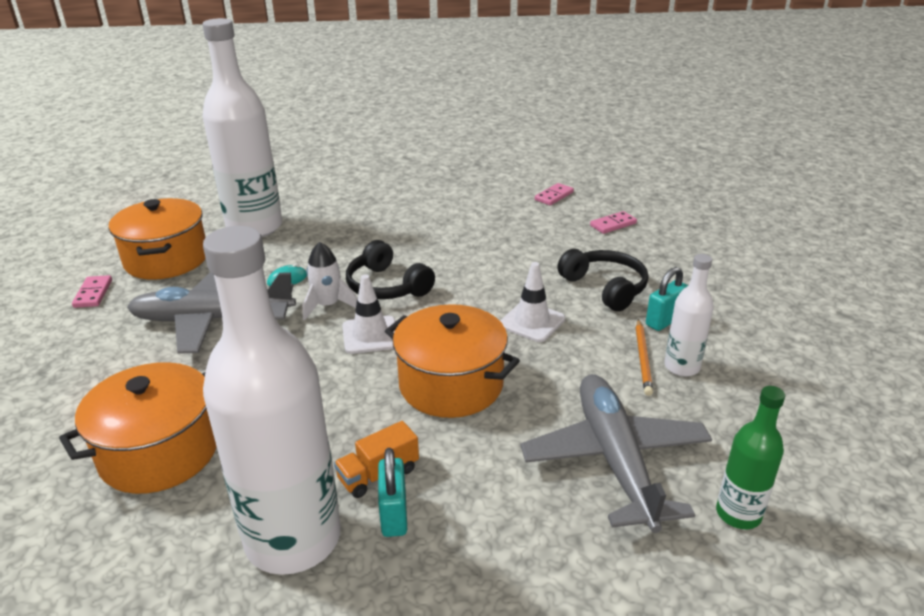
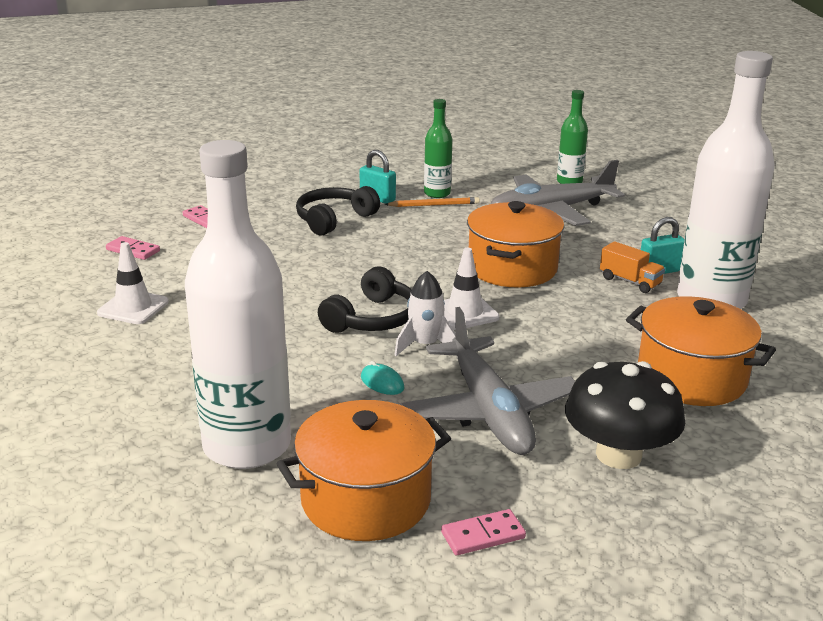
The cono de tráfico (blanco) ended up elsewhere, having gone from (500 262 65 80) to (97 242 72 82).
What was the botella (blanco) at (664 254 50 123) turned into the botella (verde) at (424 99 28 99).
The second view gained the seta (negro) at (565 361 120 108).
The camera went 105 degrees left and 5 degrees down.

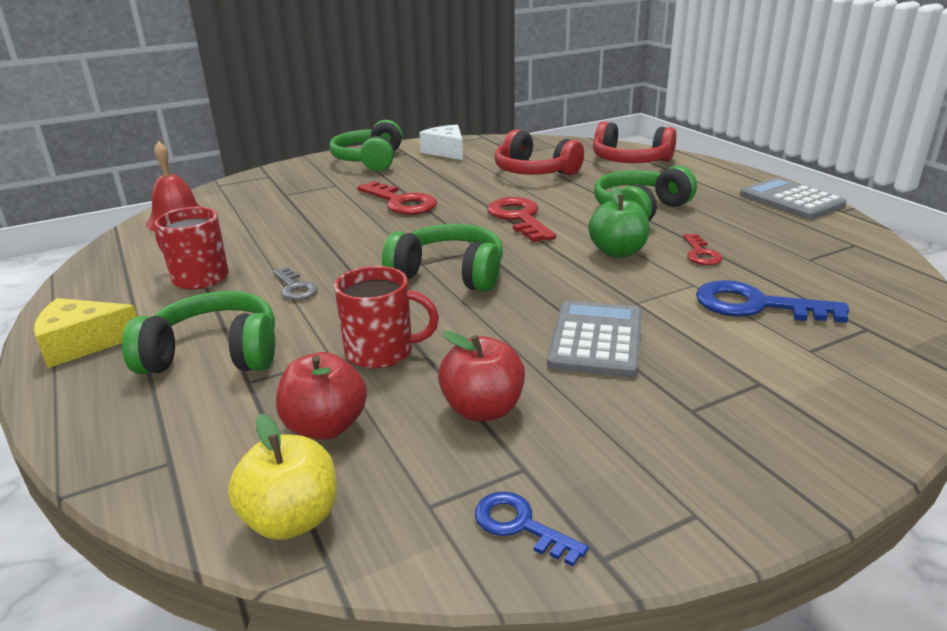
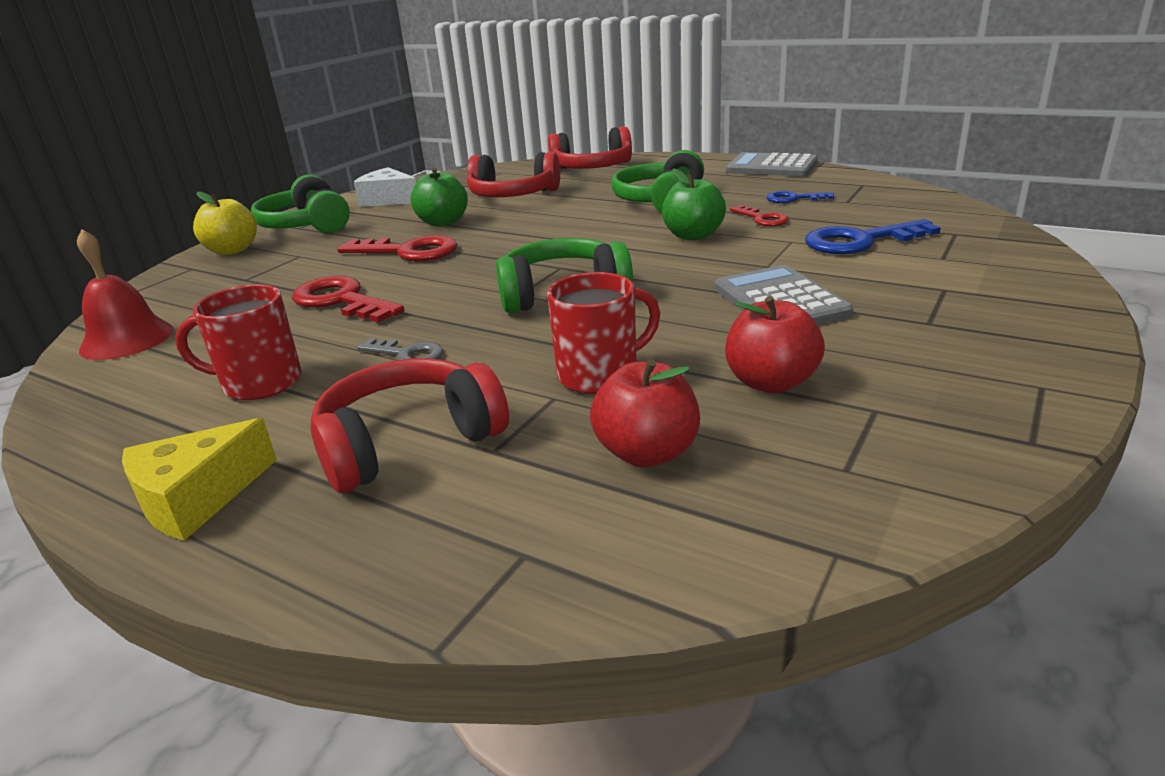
What was the auriculares (verde) at (122 291 153 83) turned into the auriculares (rojo) at (311 358 198 135).
The manzana (amarillo) ended up elsewhere, having gone from (228 414 109 126) to (193 192 64 63).
The llave (azul) ended up elsewhere, having gone from (475 491 114 75) to (766 191 68 12).
The llave (rojo) ended up elsewhere, having gone from (487 197 69 45) to (292 276 112 47).
The second view gained the manzana (verde) at (411 168 57 59).
The camera went 30 degrees left and 0 degrees up.

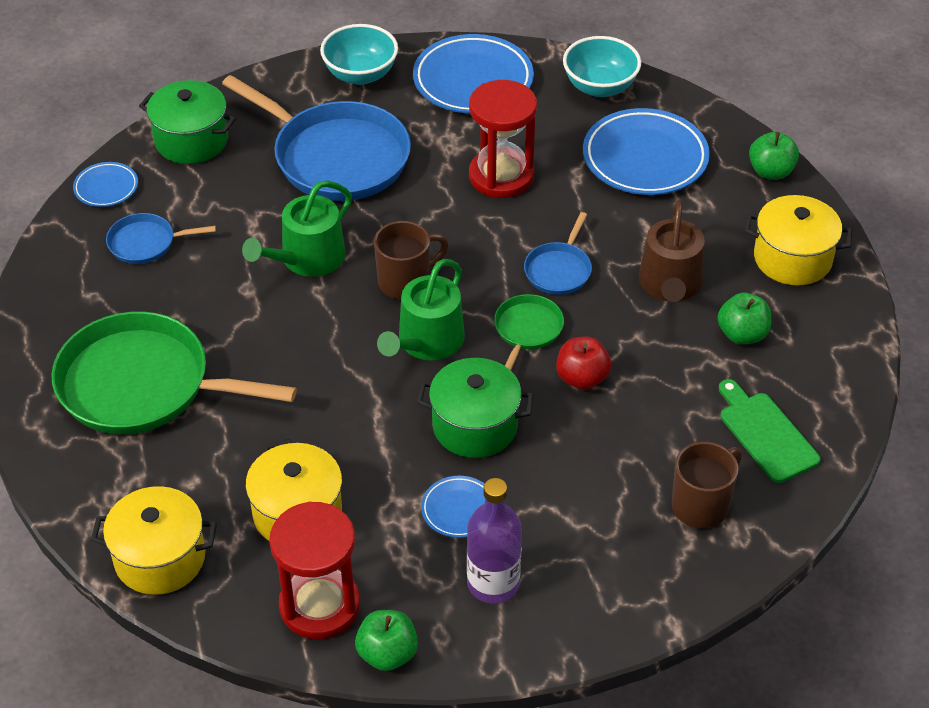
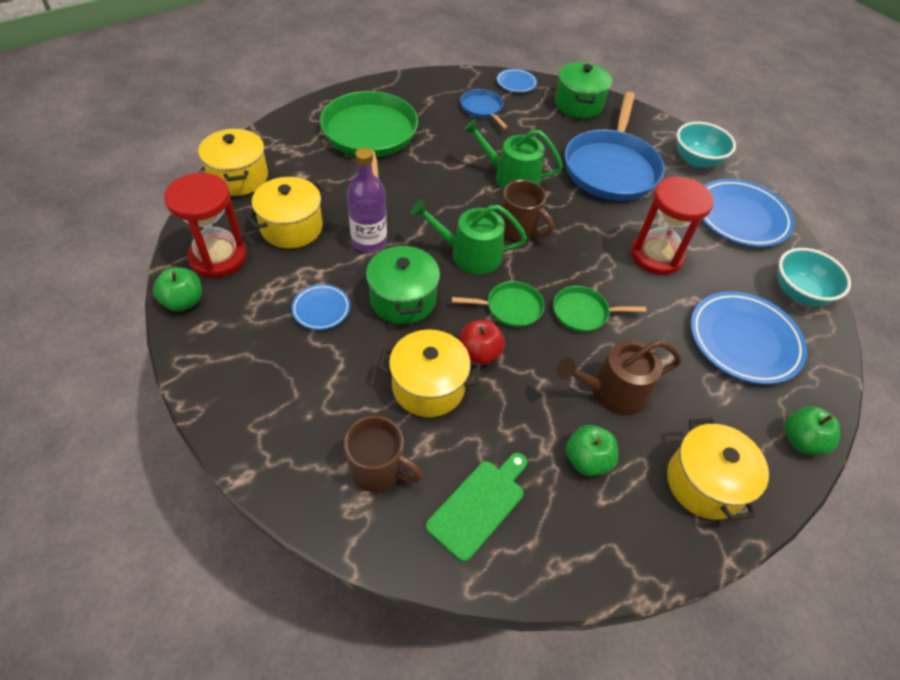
The botella (morado) ended up elsewhere, having gone from (467 478 55 126) to (347 148 40 105).
What was the sartén (azul) at (524 212 68 83) turned into the sartén (verde) at (553 286 94 46).
The second view gained the olla (amarillo) at (378 329 103 88).
The camera went 65 degrees right and 5 degrees up.

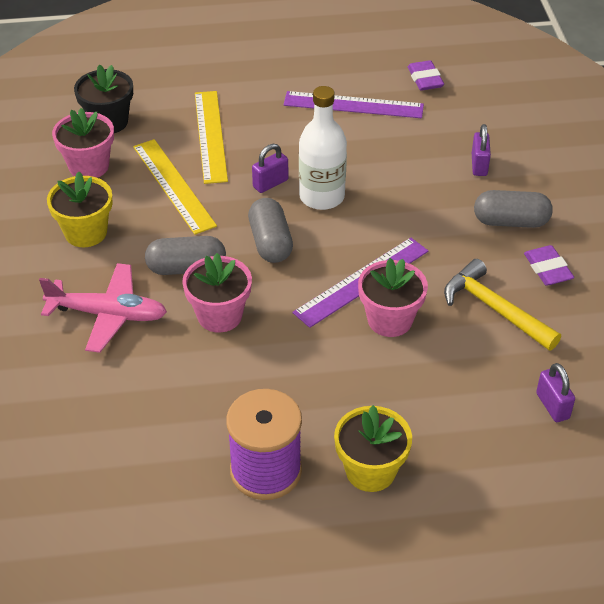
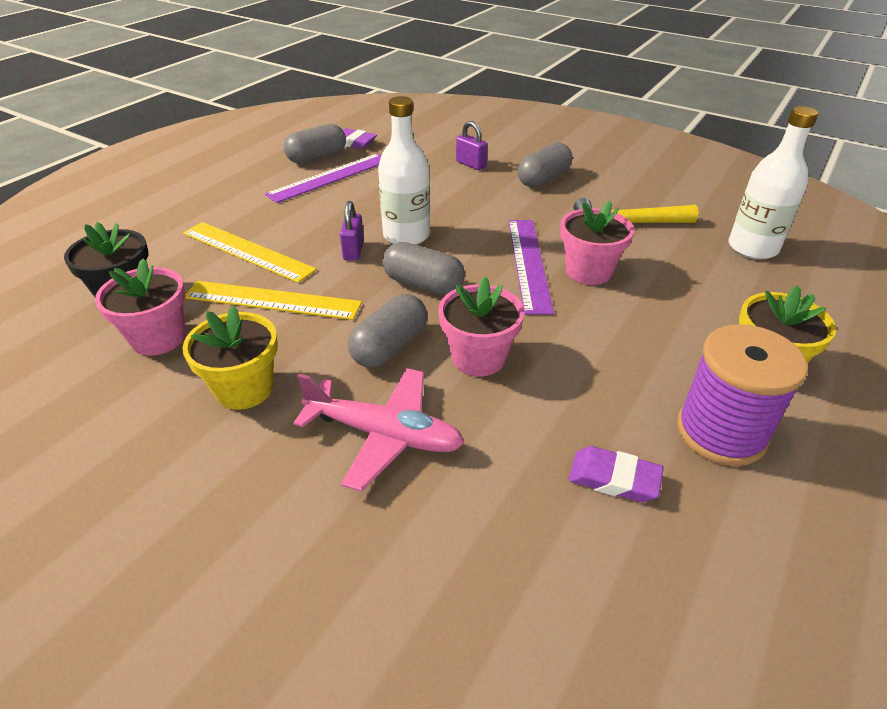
The avión (rosa) at (39 263 128 90) ended up facing another way, 60 degrees clockwise from before.
The goma de borrar (morado) ended up elsewhere, having gone from (524 245 50 40) to (568 446 96 56).
Where the candado (morado) stood at (536 363 39 59), the botella (blanco) came to stand at (729 106 89 154).
The second view gained the cápsula (gris) at (284 124 62 40).
The camera went 50 degrees left and 5 degrees down.

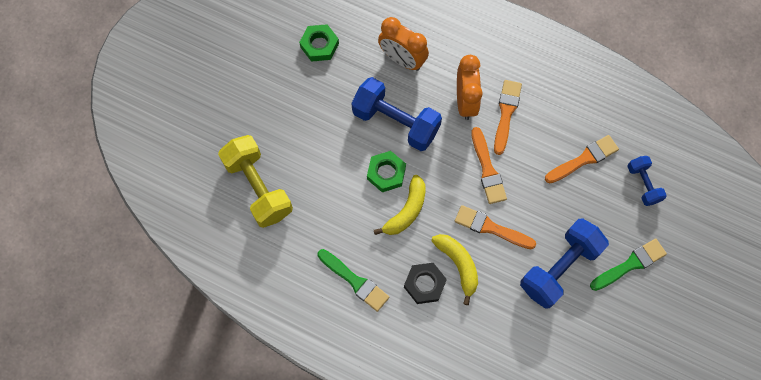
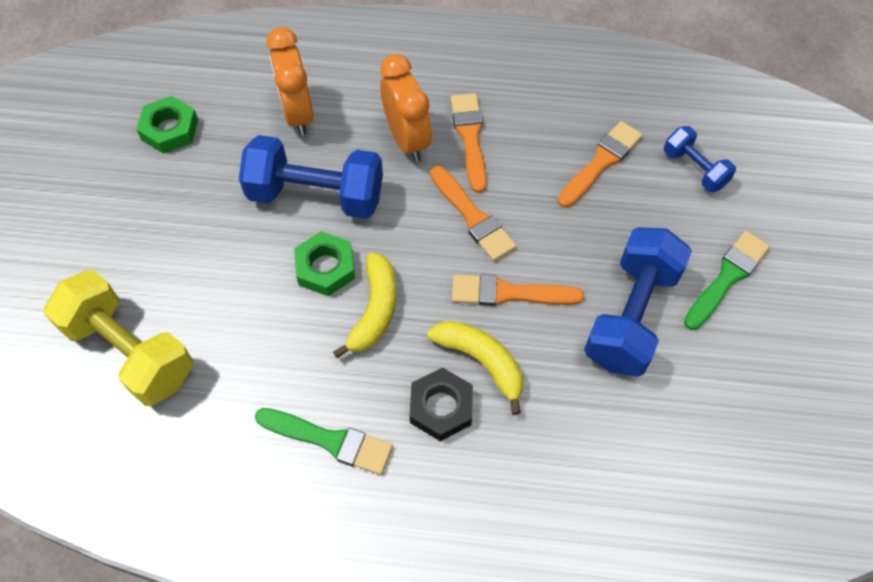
The despertador (naranja) at (378 17 51 54) ended up facing another way, 60 degrees clockwise from before.
The camera went 20 degrees left and 10 degrees down.

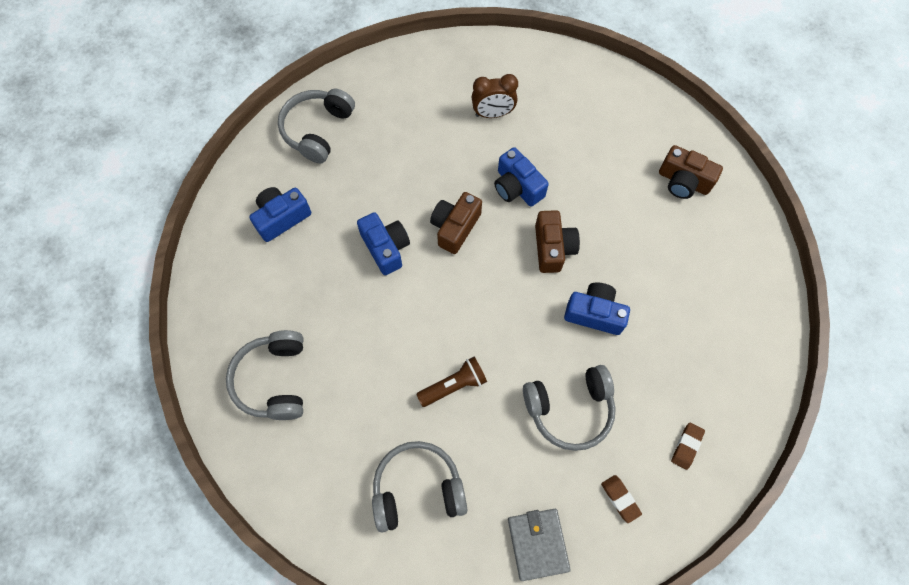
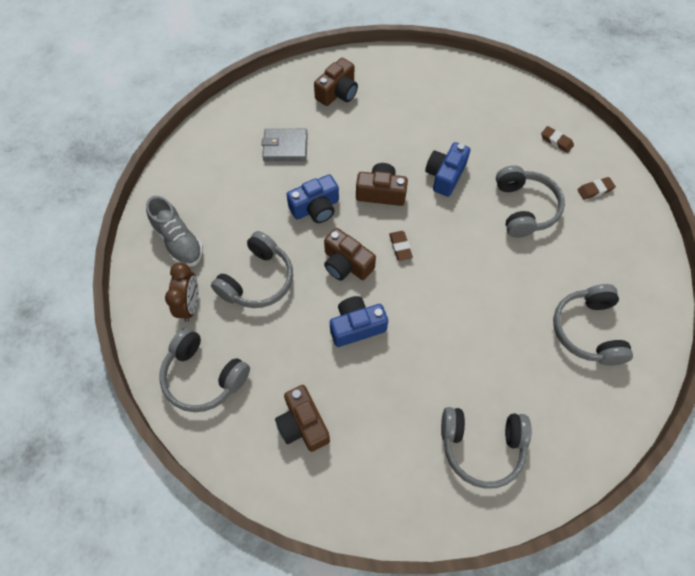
What was the cámara (azul) at (249 187 62 55) turned into the cámara (marrón) at (275 385 55 67).
The second view lost the lámpara de mano (marrón) at (416 357 71 50).
The despertador (marrón) ended up elsewhere, having gone from (472 74 46 44) to (165 262 33 60).
The cartera (gris) ended up elsewhere, having gone from (508 509 63 72) to (262 129 46 32).
The second view gained the zapato (gris) at (146 196 57 71).
The second view gained the auriculares (gris) at (211 231 82 77).
The second view gained the goma de borrar (marrón) at (389 231 24 30).
The camera went 80 degrees left and 5 degrees down.

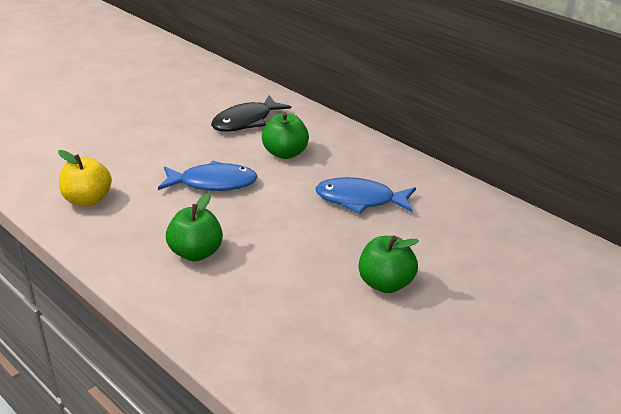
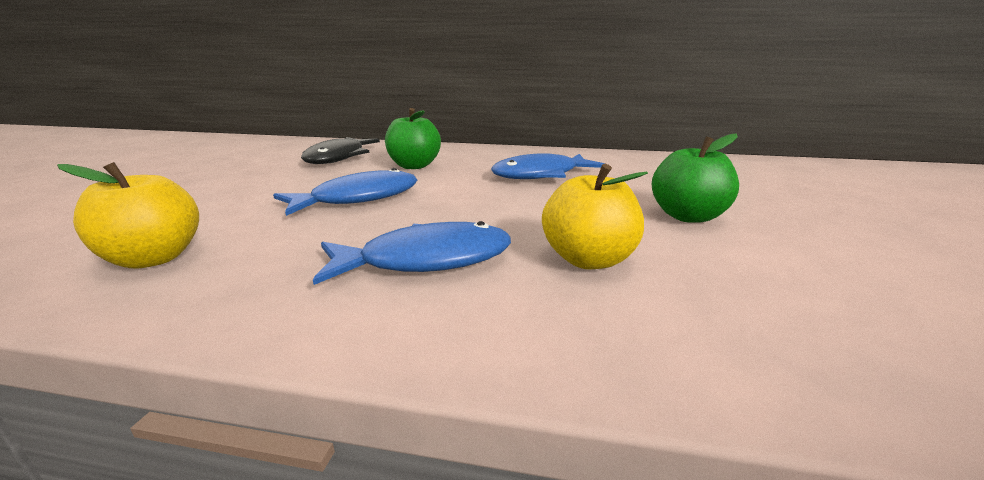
Where the manzana (verde) stood at (166 193 57 69), the pez (azul) came to stand at (313 221 198 64).
The second view gained the manzana (amarillo) at (542 164 106 105).
The camera went 35 degrees left and 10 degrees down.

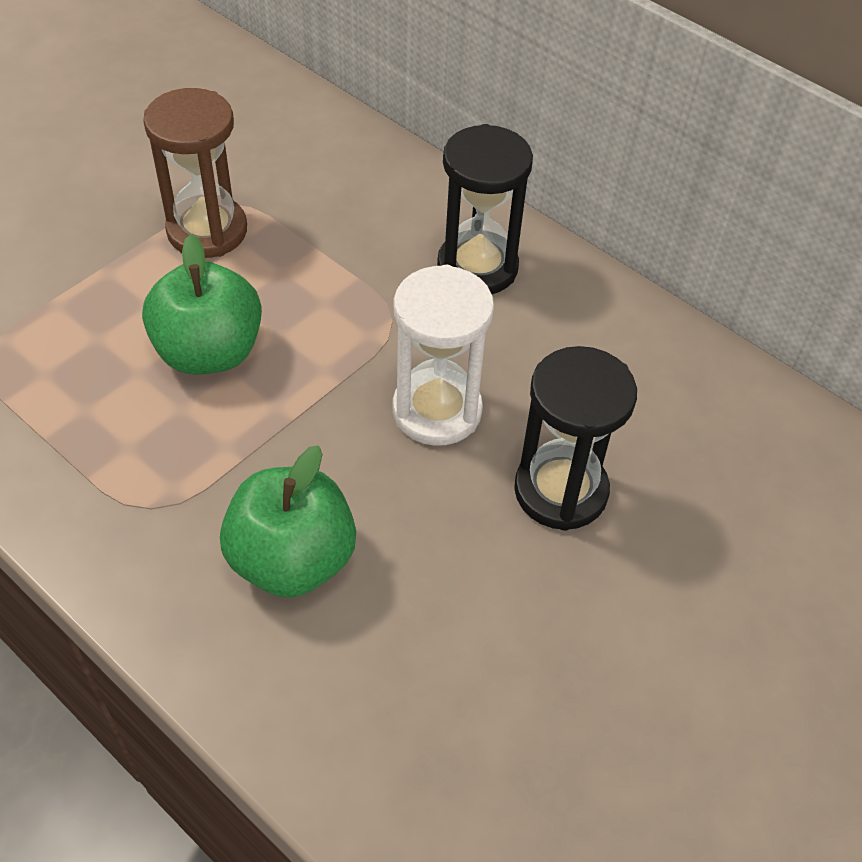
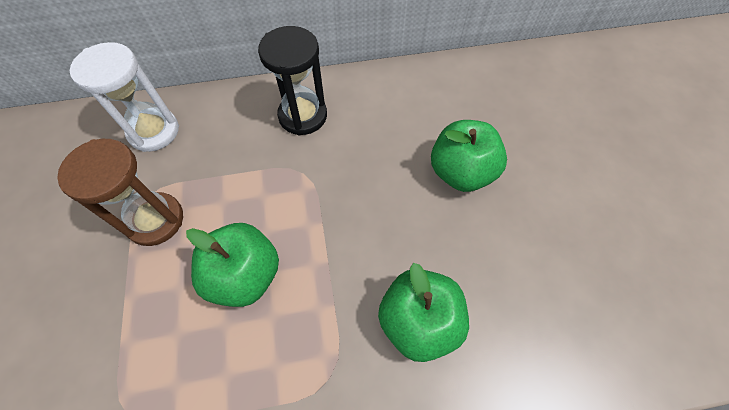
The reloj de arena (blanco) ended up elsewhere, having gone from (392 265 102 181) to (70 42 109 110).
Where the reloj de arena (negro) stood at (514 346 123 185), the manzana (verde) came to stand at (431 120 76 72).
The camera went 50 degrees left and 10 degrees up.

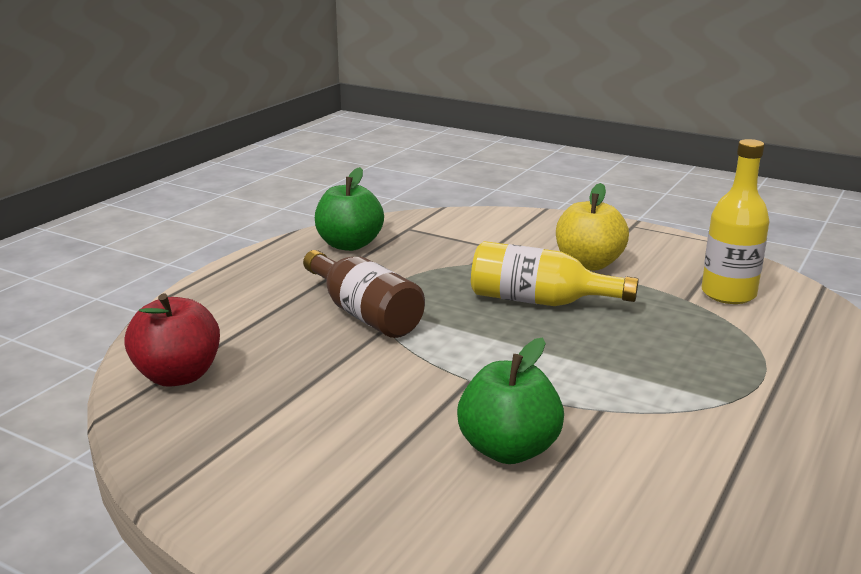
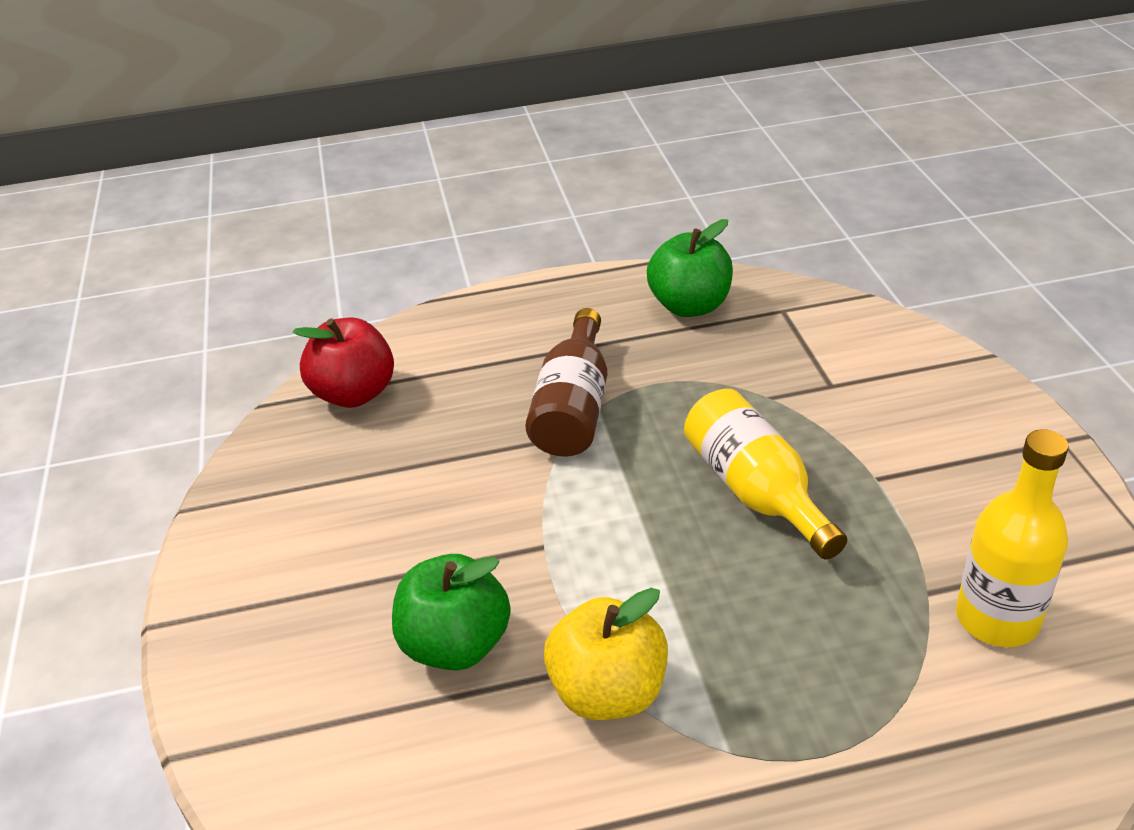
The manzana (amarillo) ended up elsewhere, having gone from (556 183 73 88) to (544 588 124 132).
The camera went 50 degrees right and 15 degrees up.

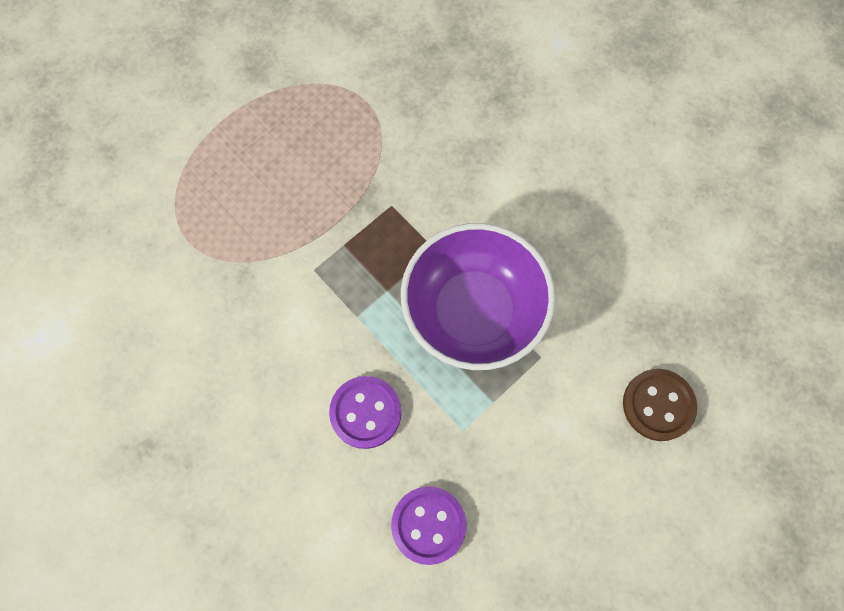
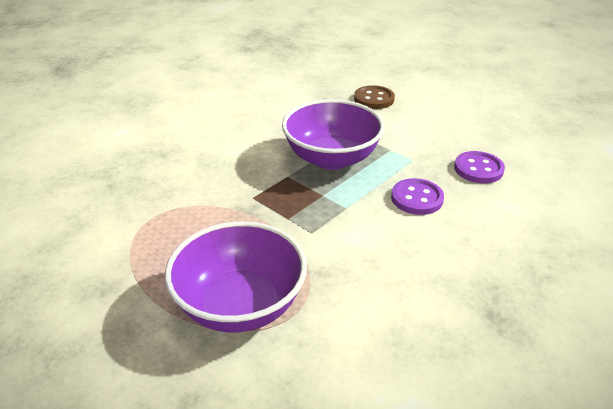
The second view gained the cuenco (morado) at (165 221 142 112).
The camera went 95 degrees left and 35 degrees down.

